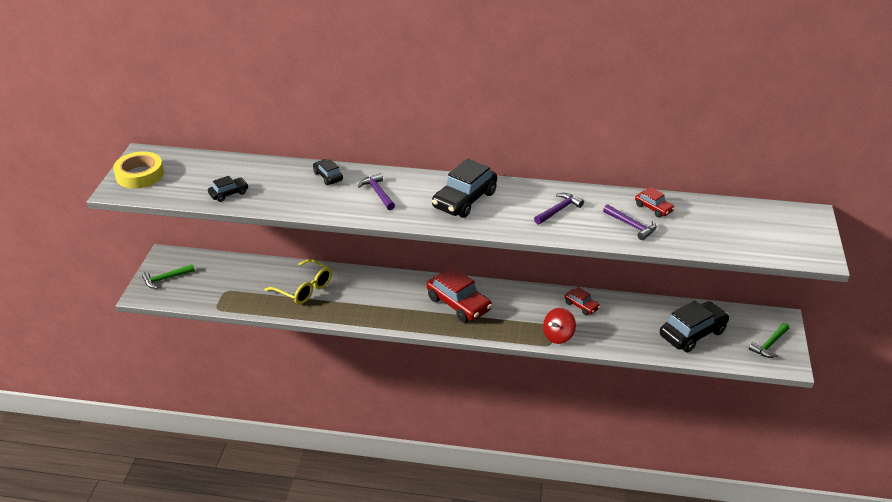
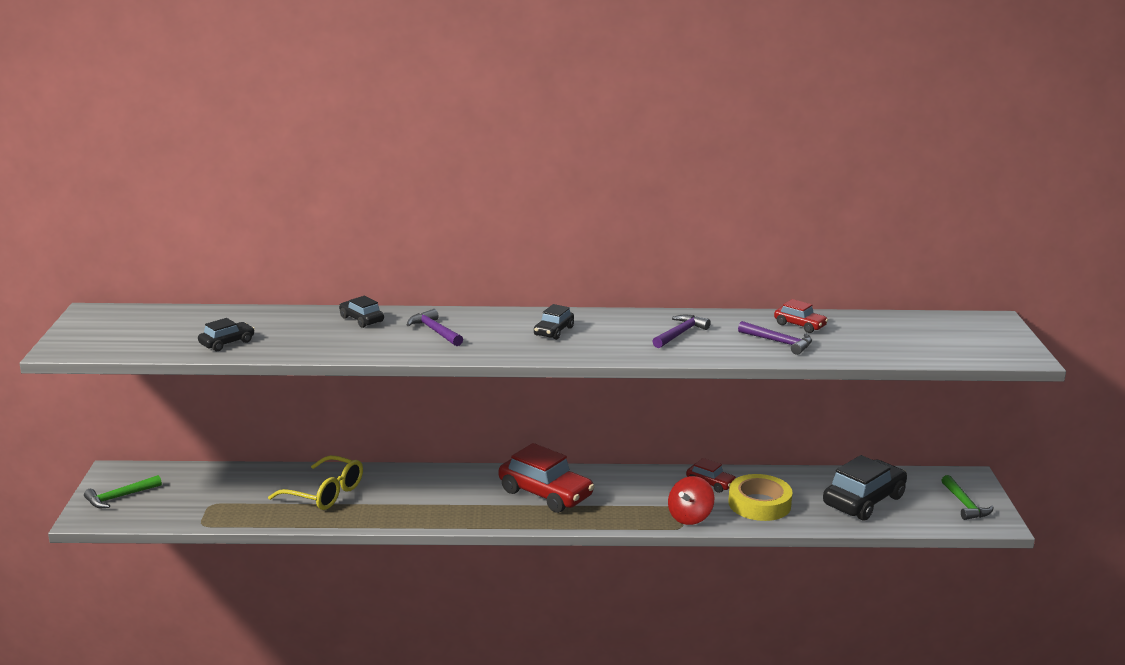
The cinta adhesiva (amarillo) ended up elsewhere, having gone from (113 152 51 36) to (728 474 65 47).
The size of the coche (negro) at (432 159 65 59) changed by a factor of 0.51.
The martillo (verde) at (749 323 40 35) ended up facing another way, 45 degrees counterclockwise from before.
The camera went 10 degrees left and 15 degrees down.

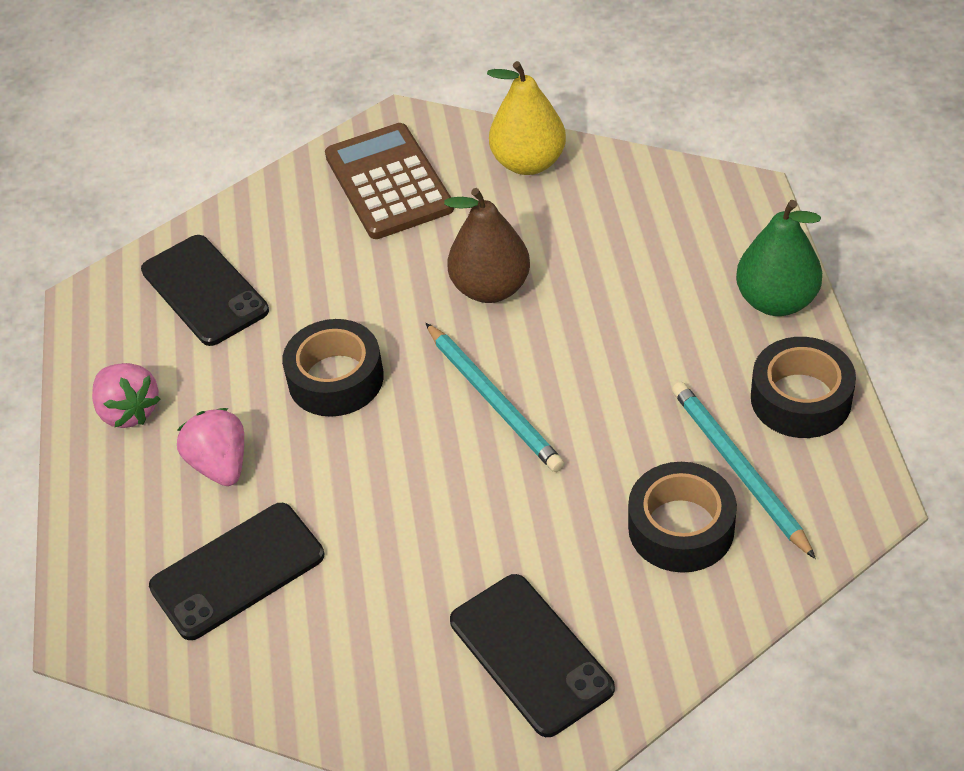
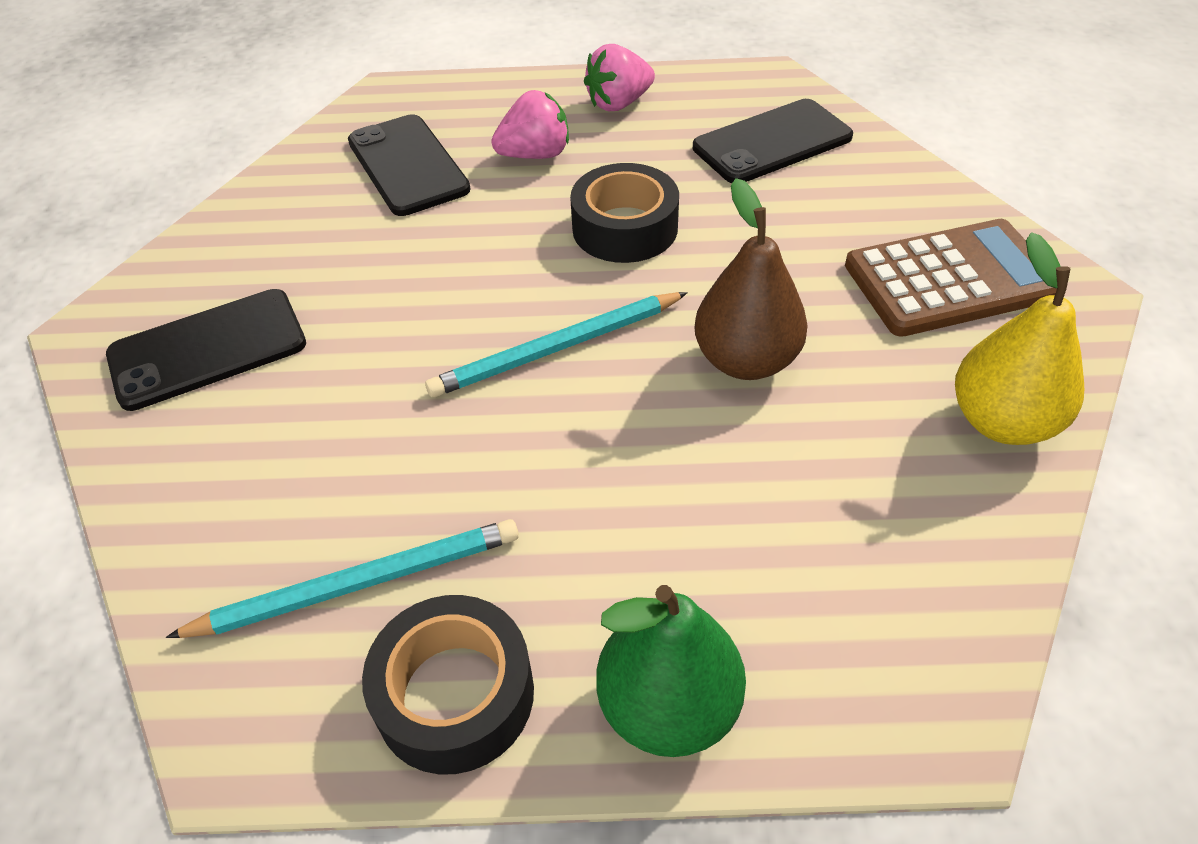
The second view lost the cinta adhesiva (negro) at (628 462 109 111).
The camera went 95 degrees right and 0 degrees up.

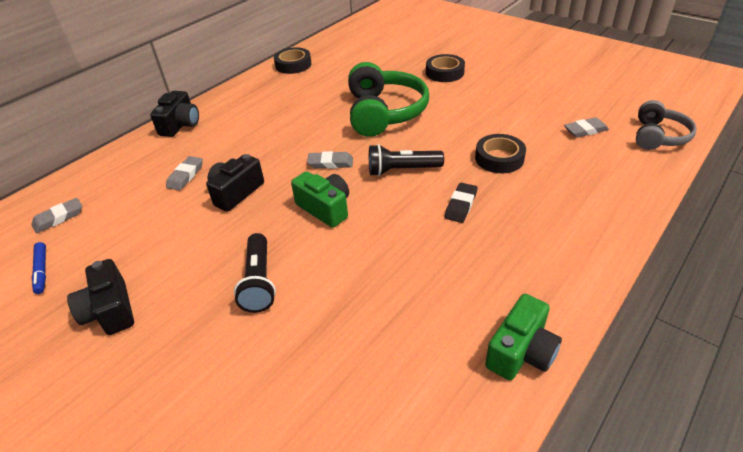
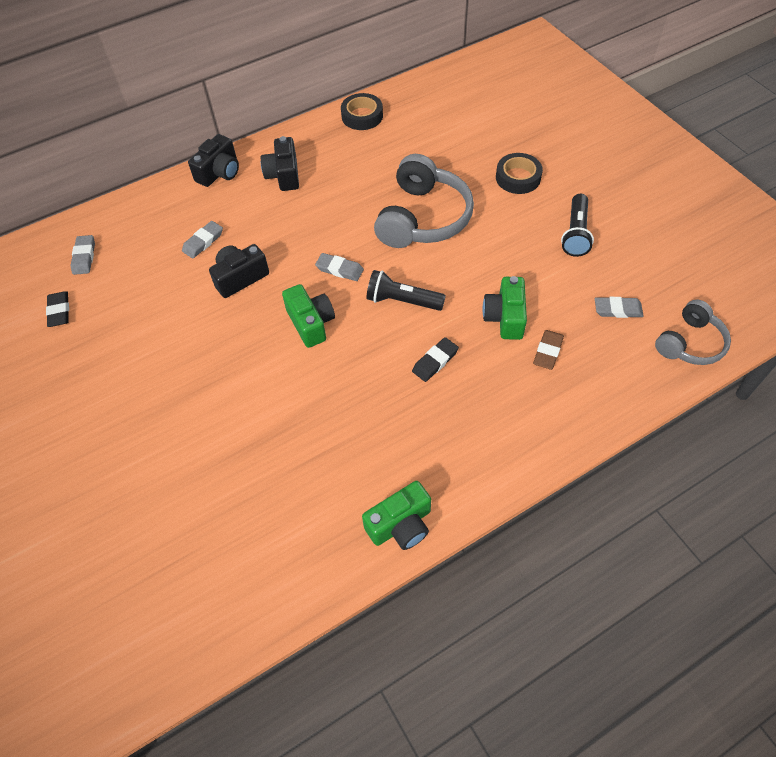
The goma de borrar (gris) at (32 198 50 35) ended up facing another way, 75 degrees counterclockwise from before.
Where the rotulador (azul) stood at (32 242 14 52), the goma de borrar (negro) came to stand at (46 291 23 36).
The cámara (negro) ended up elsewhere, having gone from (67 259 67 76) to (261 136 38 55).
The lámpara de mano (negro) ended up elsewhere, having gone from (234 233 42 80) to (561 194 33 63).
What was the auriculares (verde) at (348 62 81 75) turned into the auriculares (gris) at (374 154 100 94).
Where the cinta adhesiva (negro) stood at (475 134 51 39), the cámara (verde) came to stand at (483 276 44 64).
The second view gained the goma de borrar (marrón) at (533 330 31 40).
The camera went 20 degrees right and 15 degrees up.

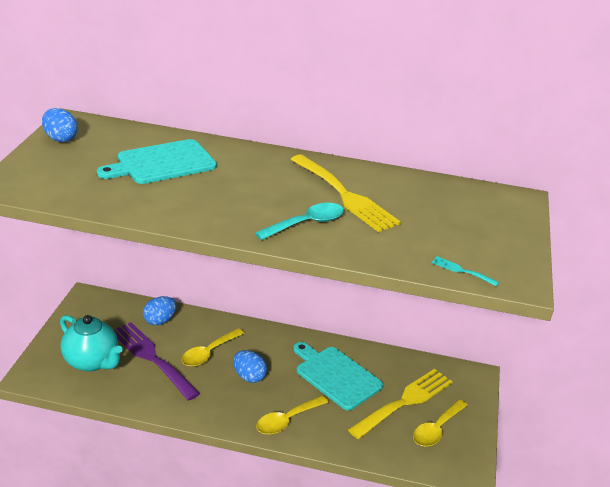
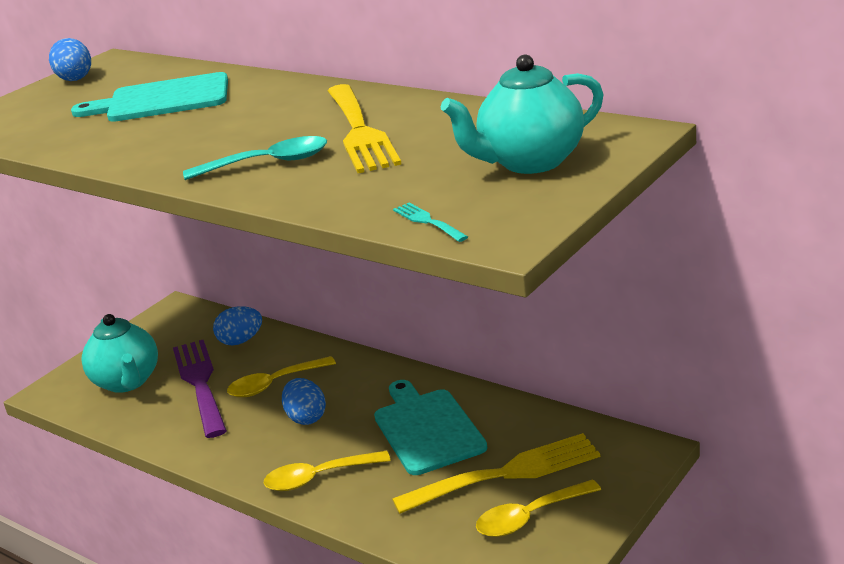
The second view gained the tetera (turquesa) at (441 54 163 120).
The camera went 30 degrees right and 5 degrees down.

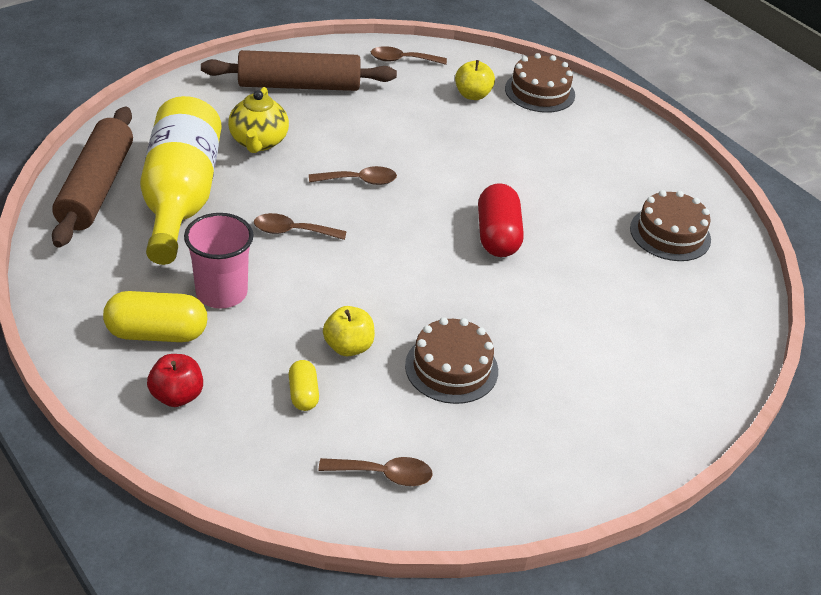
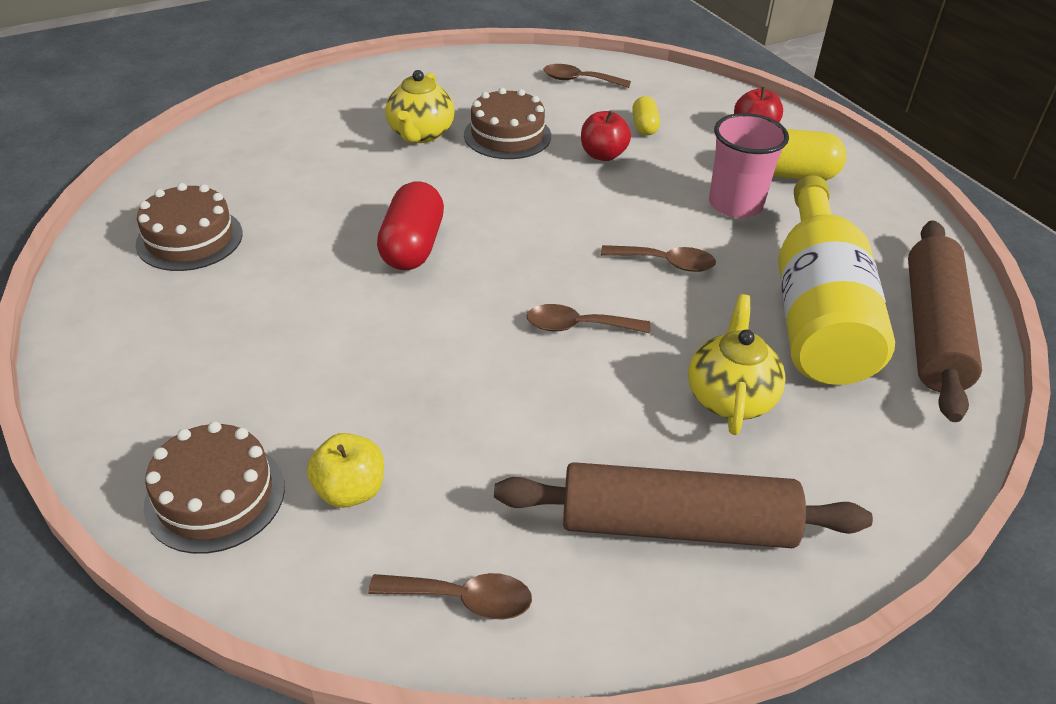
What was the manzana (amarillo) at (323 306 52 50) turned into the manzana (rojo) at (581 110 50 51).
The second view gained the tetera (amarillo) at (386 70 69 73).
The camera went 170 degrees left and 0 degrees up.

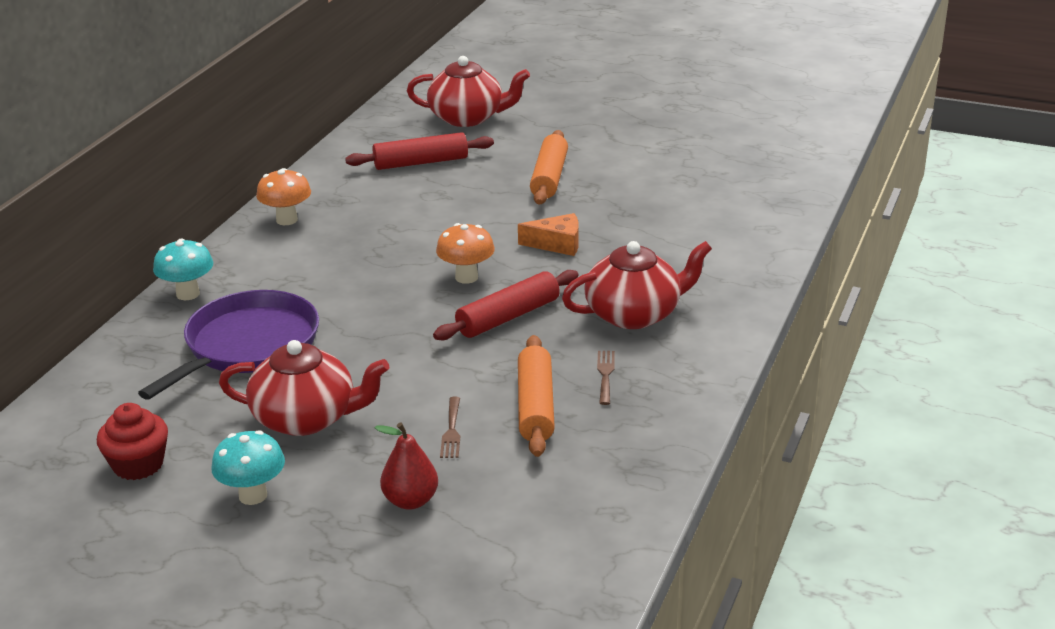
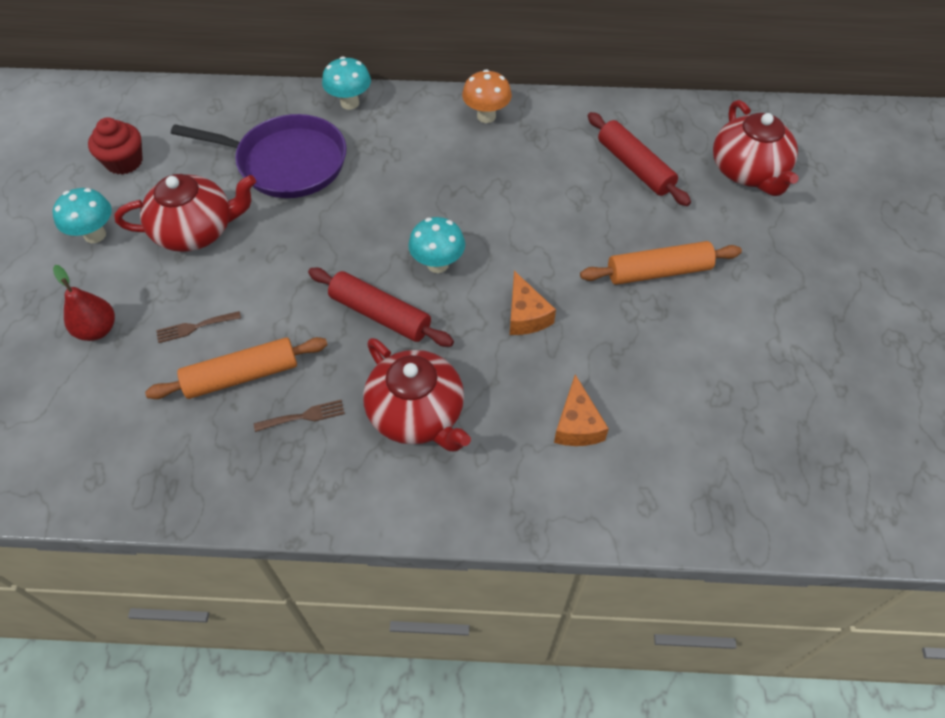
The tetera (rojo) at (219 340 171 96) ended up facing another way, 90 degrees counterclockwise from before.
What was the seta (naranja) at (436 223 59 61) turned into the seta (turquesa) at (408 217 57 56).
The second view gained the queso (naranja) at (554 374 55 72).
The camera went 70 degrees right and 25 degrees up.

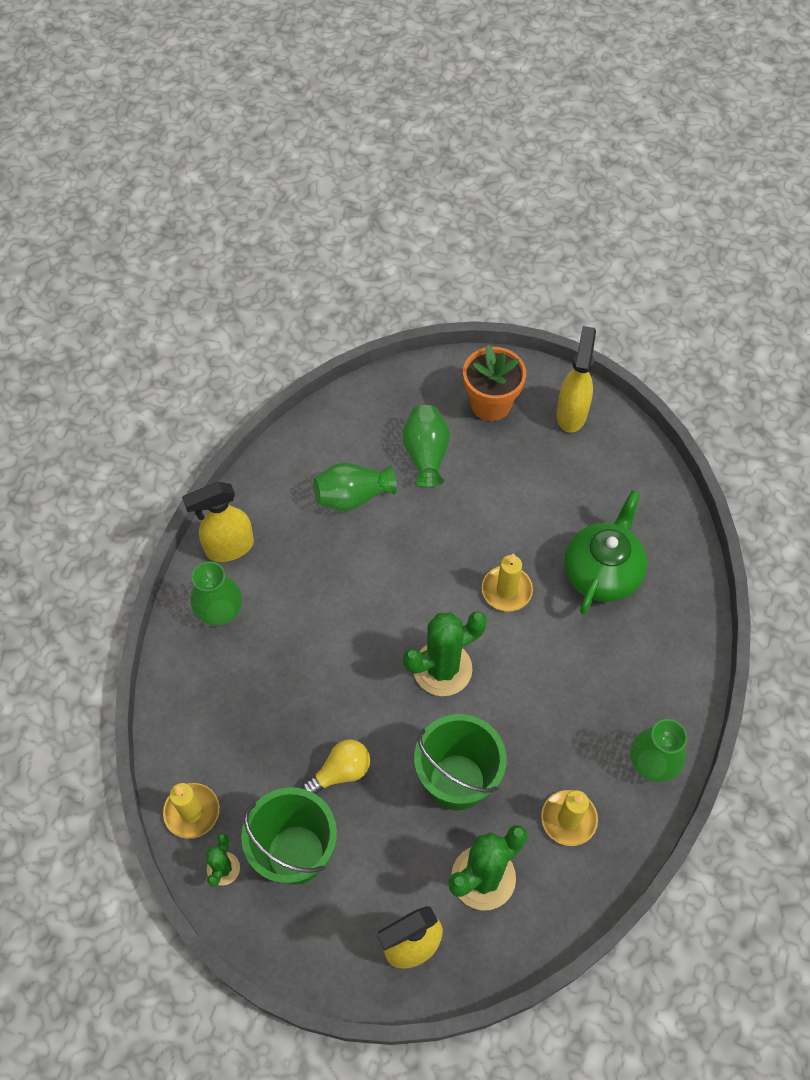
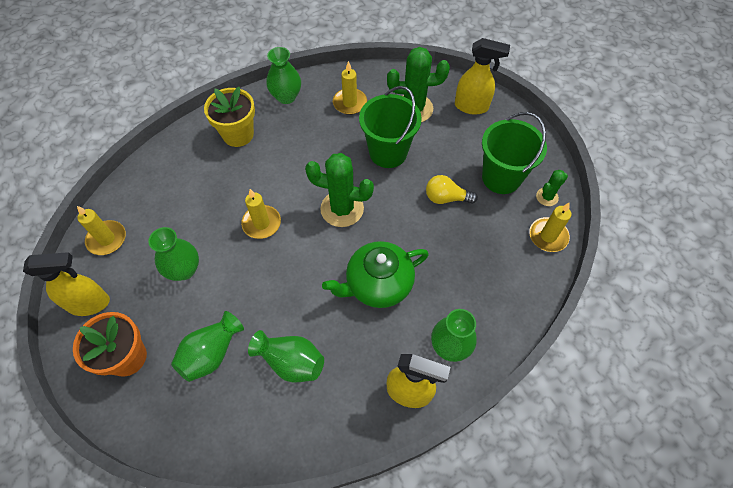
The pulverizador (amarillo) at (557 326 39 106) ended up facing another way, 150 degrees counterclockwise from before.
The tetera (verde) ended up elsewhere, having gone from (564 490 84 125) to (322 241 107 67).
The second view gained the vela (amarillo) at (77 206 49 49).
The second view gained the florero (verde) at (148 227 51 54).
The second view gained the maceta (amarillo) at (204 87 51 60).
The camera went 140 degrees left and 0 degrees up.

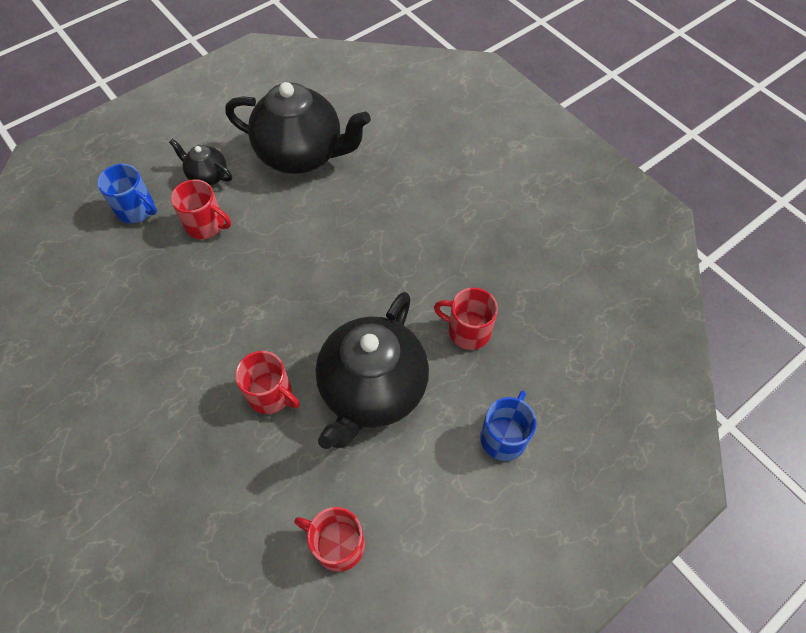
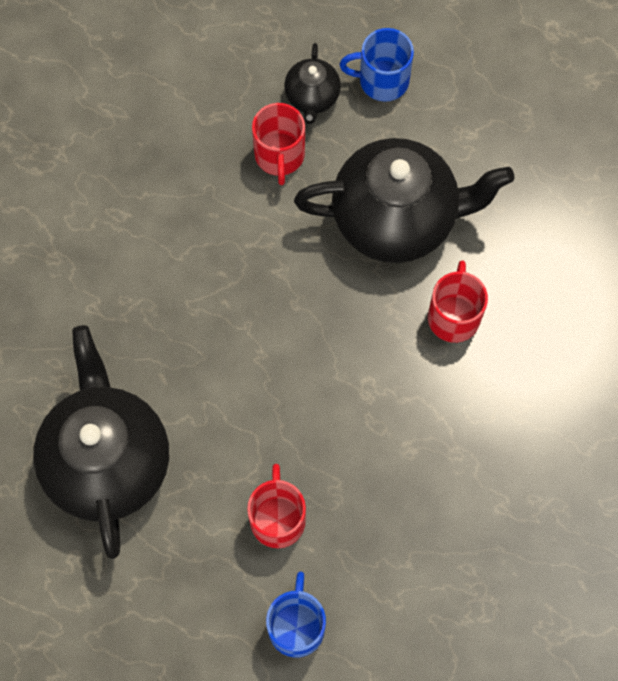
The tetera (negro) ended up elsewhere, having gone from (169 139 63 47) to (284 43 57 81).
The second view lost the taza (rojo) at (294 507 71 65).
The camera went 115 degrees left and 10 degrees up.

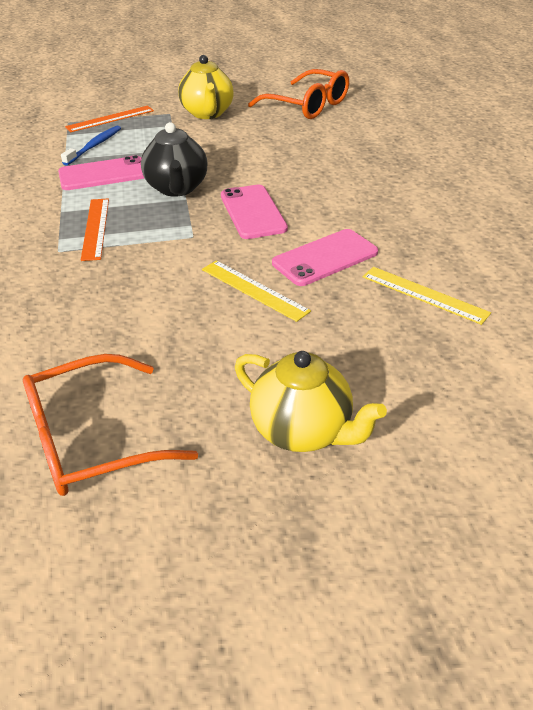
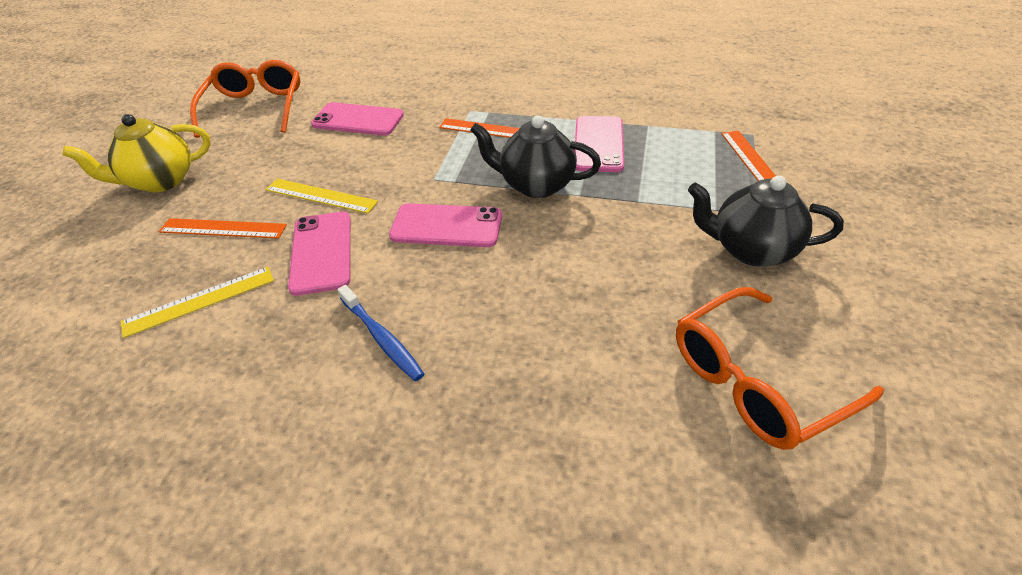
The cepillo de dientes (azul) ended up elsewhere, having gone from (61 126 60 40) to (337 285 87 96).
What was the tetera (amarillo) at (178 55 56 64) turned into the tetera (negro) at (688 176 156 91).
The regla (amarillo) at (202 260 109 62) ended up facing another way, 45 degrees clockwise from before.
The second view gained the regla (naranja) at (159 218 128 21).
The second view gained the móvil (rosa) at (311 102 93 34).
The camera went 115 degrees right and 5 degrees up.

